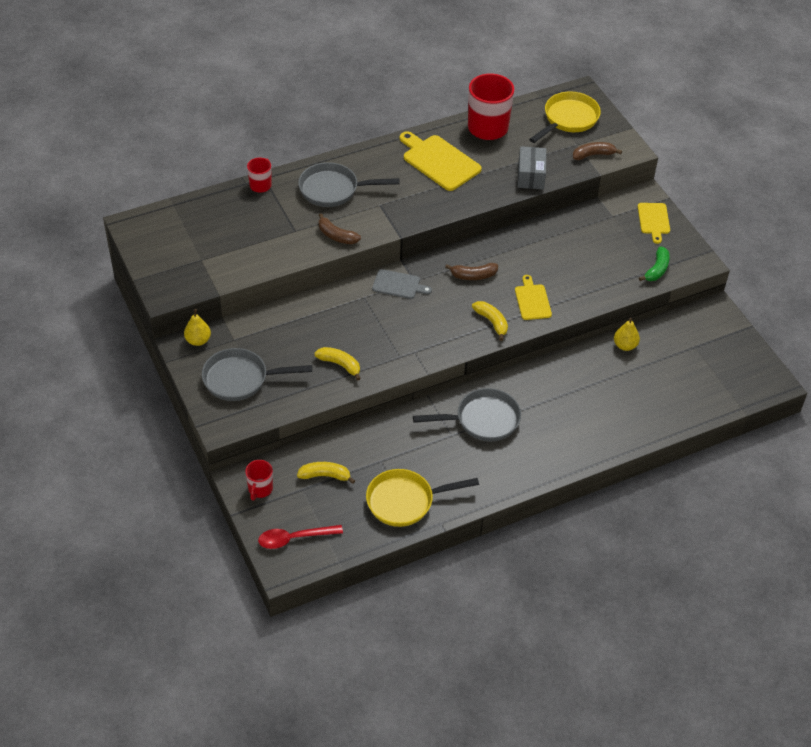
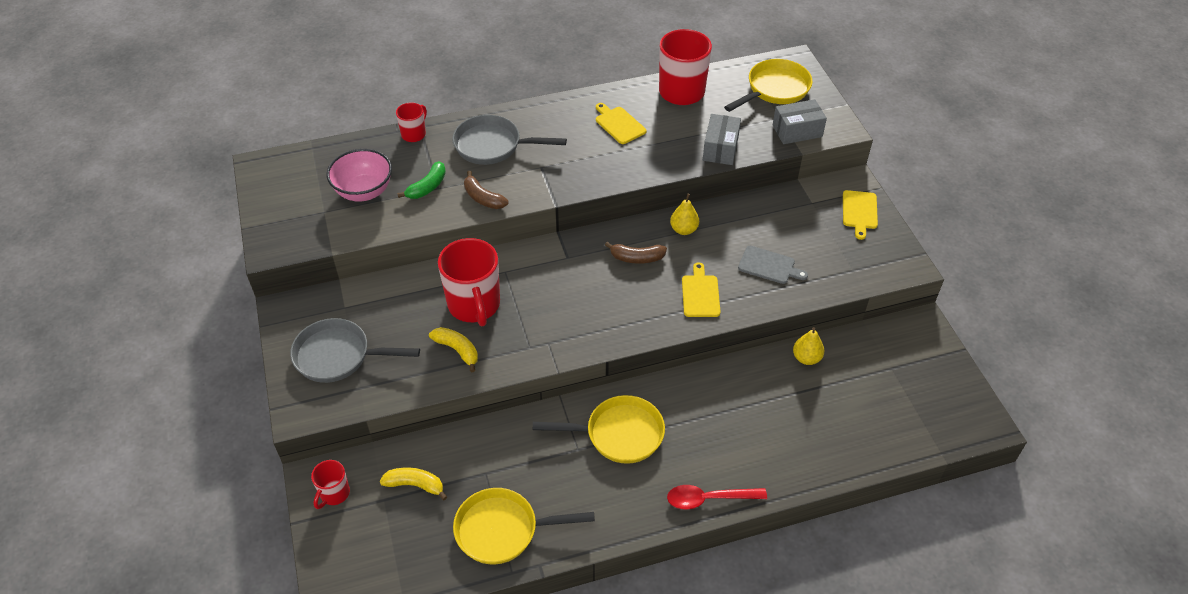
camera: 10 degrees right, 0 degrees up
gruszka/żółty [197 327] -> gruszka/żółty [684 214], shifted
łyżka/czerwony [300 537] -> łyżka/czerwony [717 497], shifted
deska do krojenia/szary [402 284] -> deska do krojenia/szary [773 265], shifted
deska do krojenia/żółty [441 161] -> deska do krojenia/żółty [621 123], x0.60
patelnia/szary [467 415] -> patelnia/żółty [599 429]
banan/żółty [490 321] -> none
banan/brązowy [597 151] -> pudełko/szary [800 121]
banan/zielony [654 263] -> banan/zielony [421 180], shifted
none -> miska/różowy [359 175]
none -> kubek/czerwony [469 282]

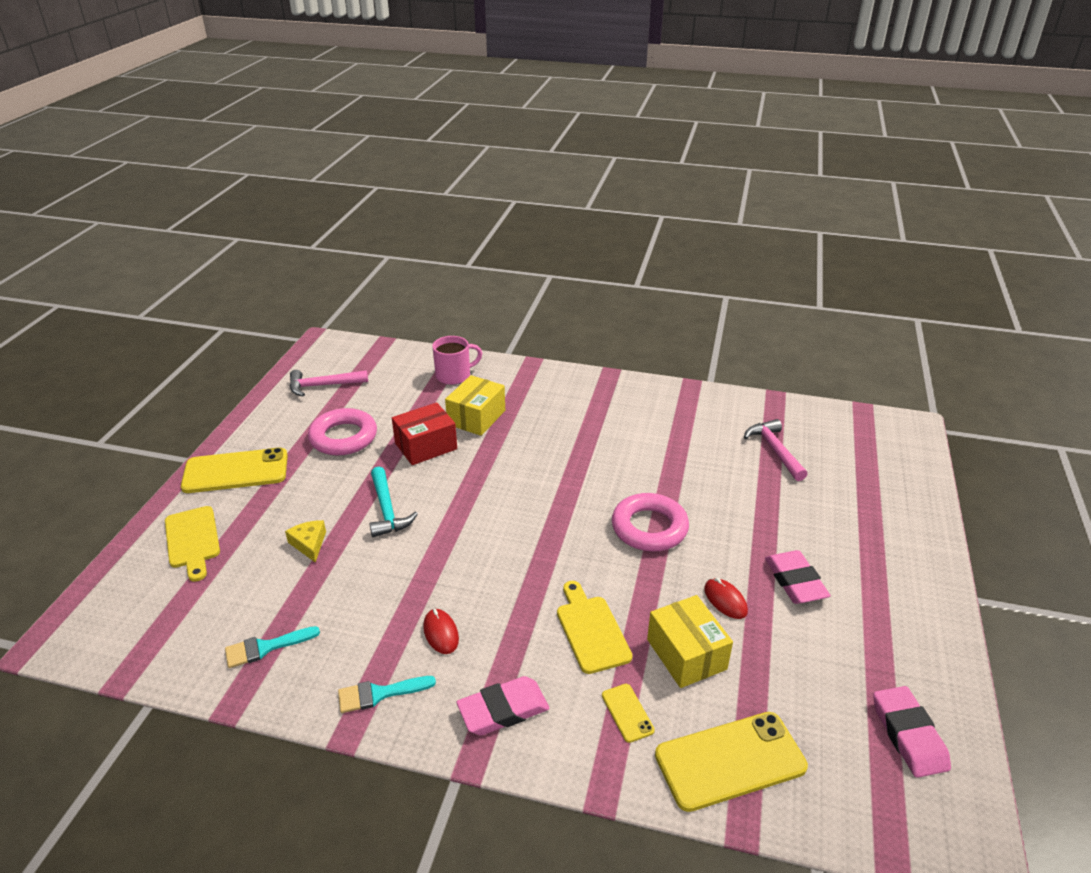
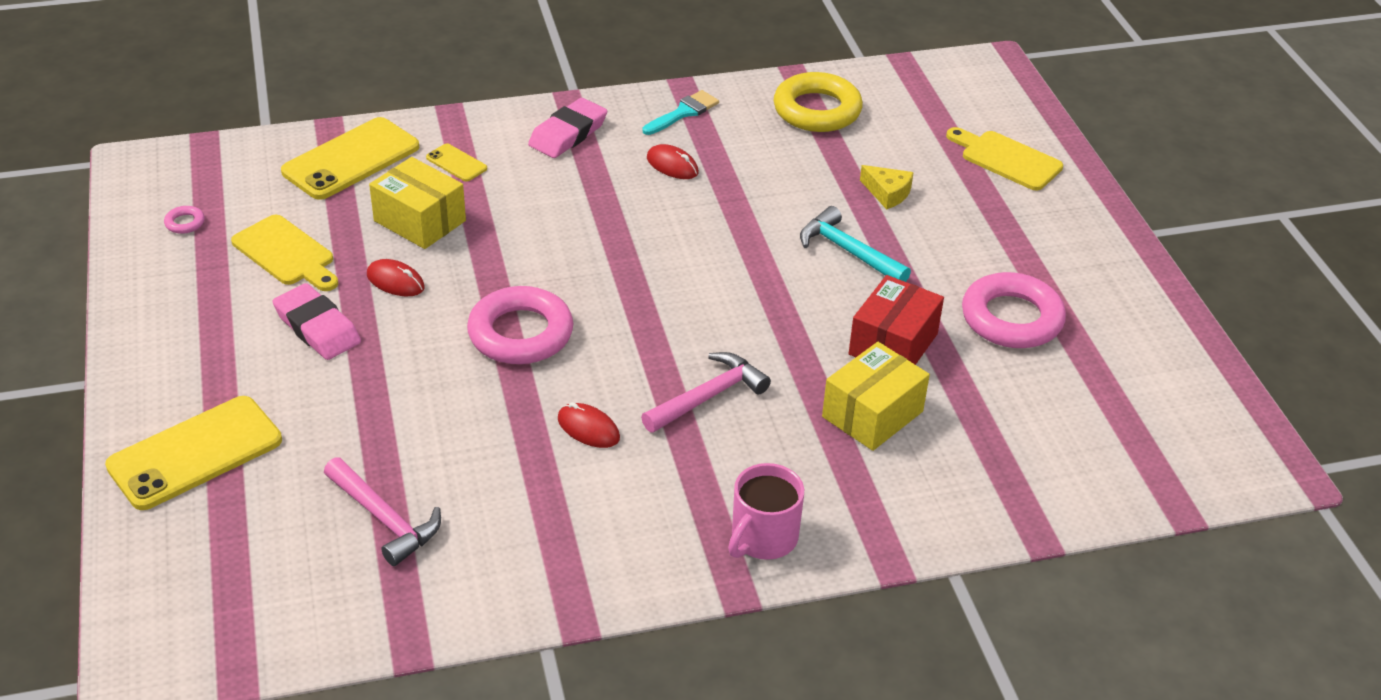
camera: 150 degrees right, 5 degrees up
telefon/żółty [234 470] -> telefon/żółty [193 453], shifted
pędzel/turkusowy [272 647] -> pierścień/żółty [818 102]
młotek/różowy [329 383] -> młotek/różowy [706 392], shifted
kubek/różowy [457 360] -> kubek/różowy [766 511], shifted
pudełko/żółty [475 405] -> pudełko/żółty [876 396], 45 degrees clockwise
deska do krojenia/żółty [595 627] -> deska do krojenia/żółty [284 253], shifted
gumka do mazania/różowy [912 732] -> pierścień/różowy [184 220]
none -> myszka/czerwony [589 425]

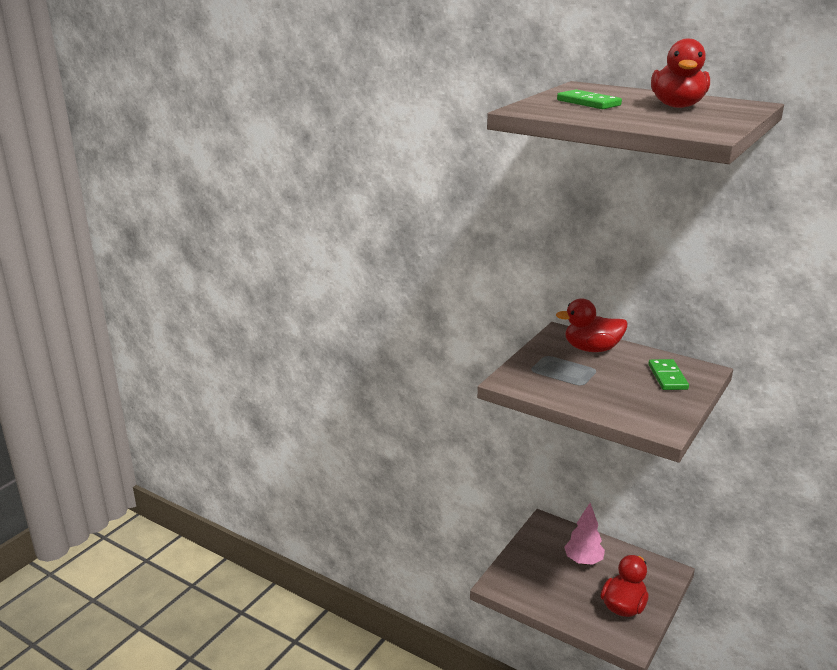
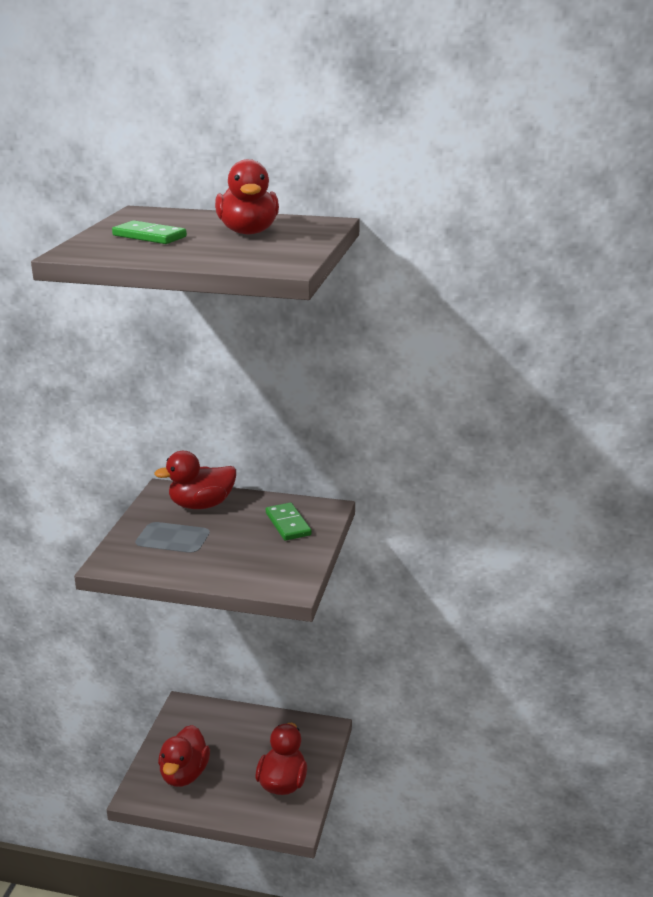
camera: 20 degrees left, 0 degrees up
drzewko/różowy [584 534] -> none
none -> kaczka/czerwony [184 756]

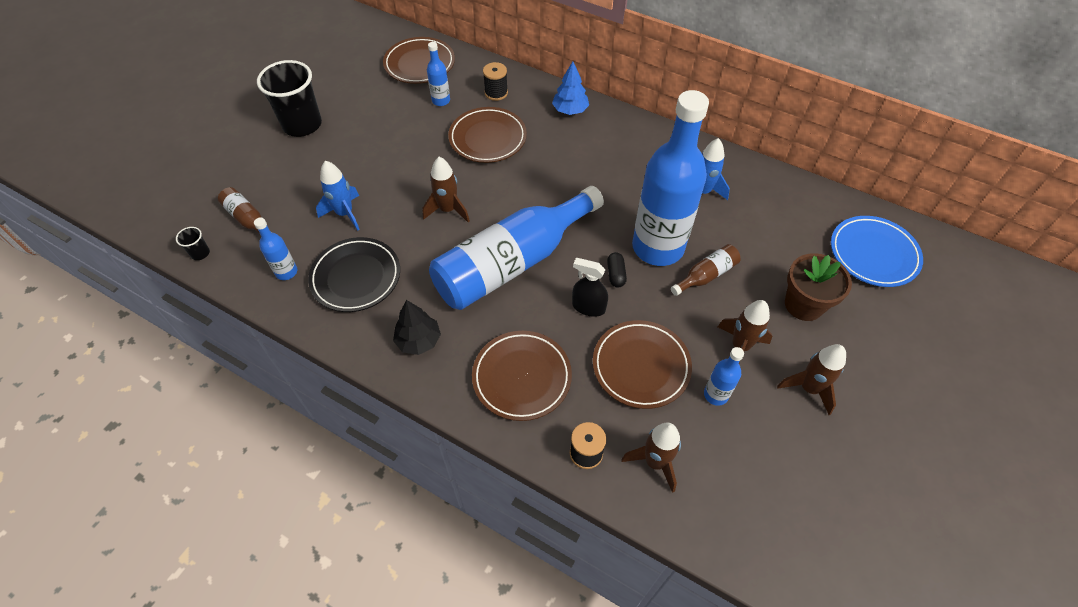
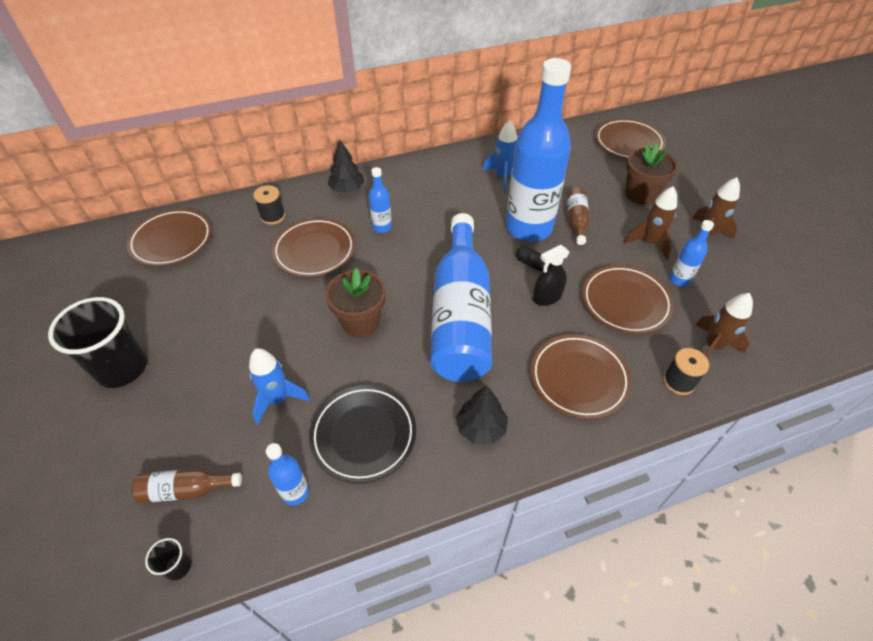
camera: 50 degrees left, 5 degrees down
rakieta/brązowy [446 190] -> doniczka/brązowy [355 302]
butelka/niebieski [438 74] -> butelka/niebieski [380 200], shifted
drzewko/niebieski [570 88] -> drzewko/czarny [346 166]
talerz/niebieski [877 251] -> talerz/brązowy [630 138]

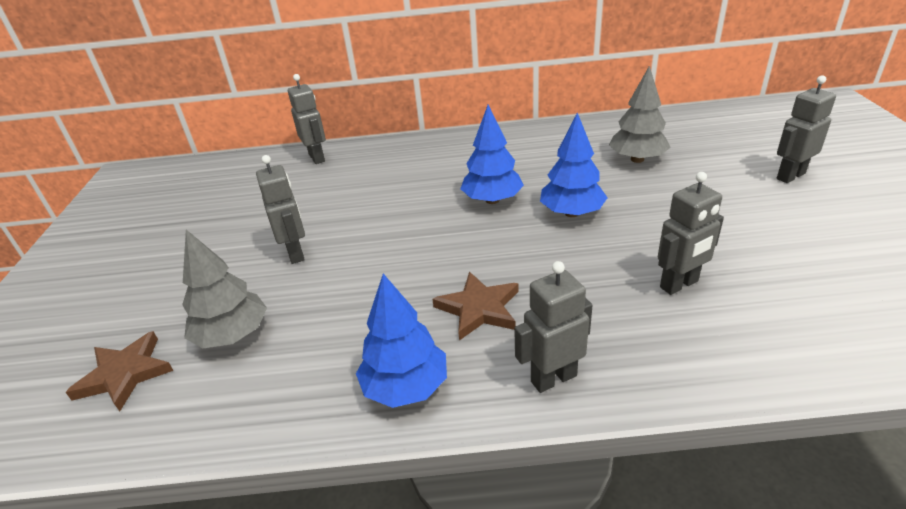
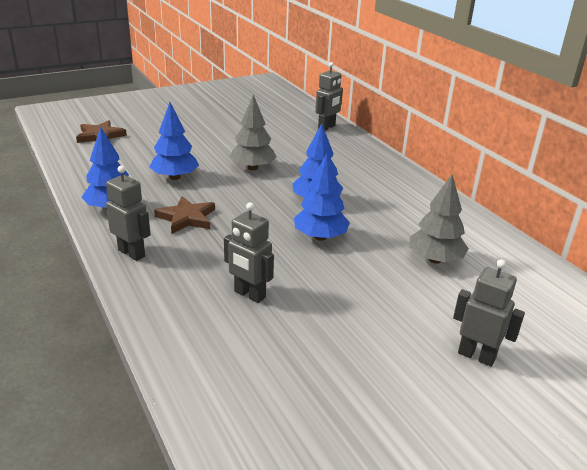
camera: 60 degrees right, 5 degrees down
drzewko/szary [224 289] -> drzewko/szary [253 132], shifted
robot/szary [280 209] -> none
none -> drzewko/niebieski [174 141]

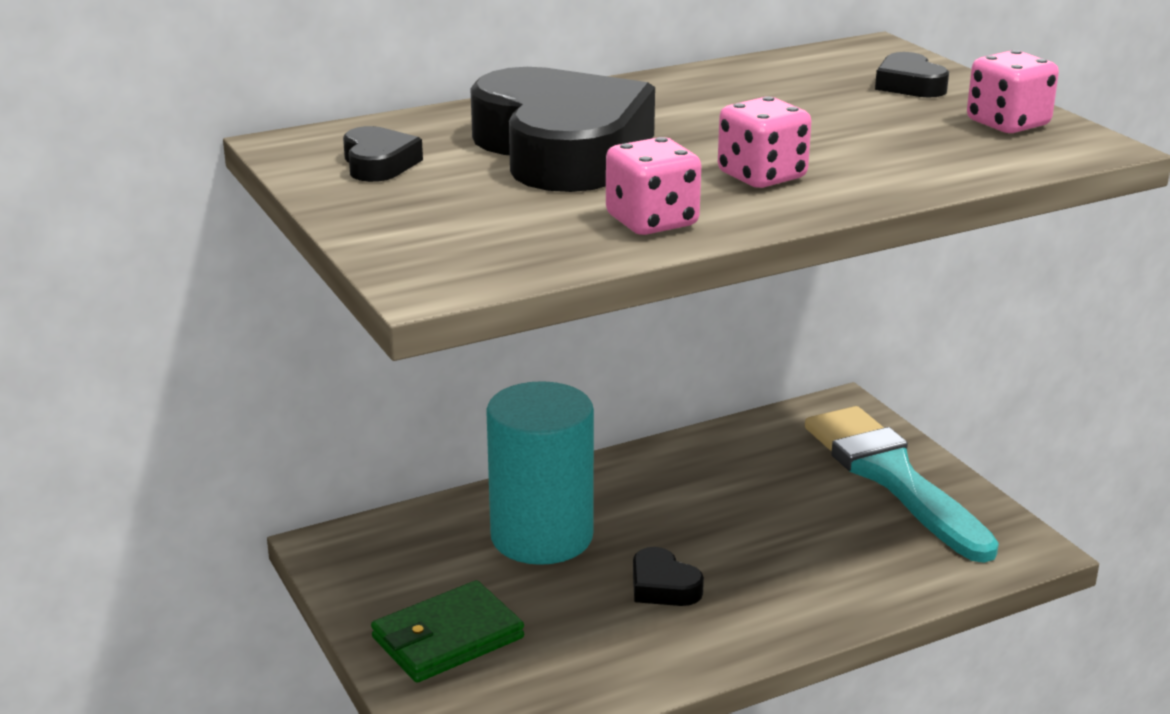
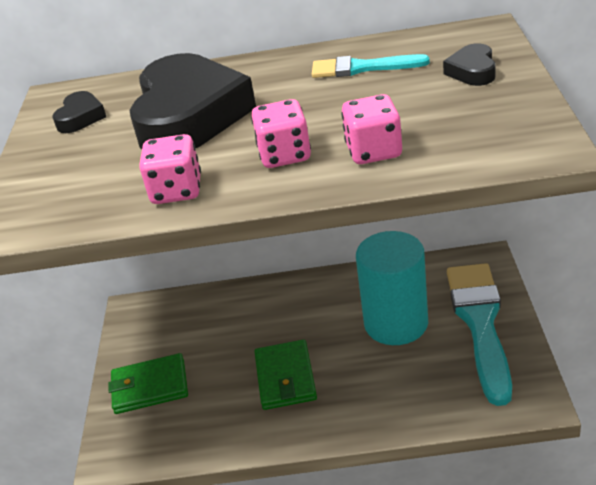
camera: 30 degrees right, 10 degrees up
walec/turkusowy [540 473] -> walec/turkusowy [392 288], shifted
serce/czarny [668 576] -> portfel/zielony [285 374]
kostka do gry/różowy [1013 91] -> kostka do gry/różowy [371 129], shifted
none -> pędzel/turkusowy [371 66]

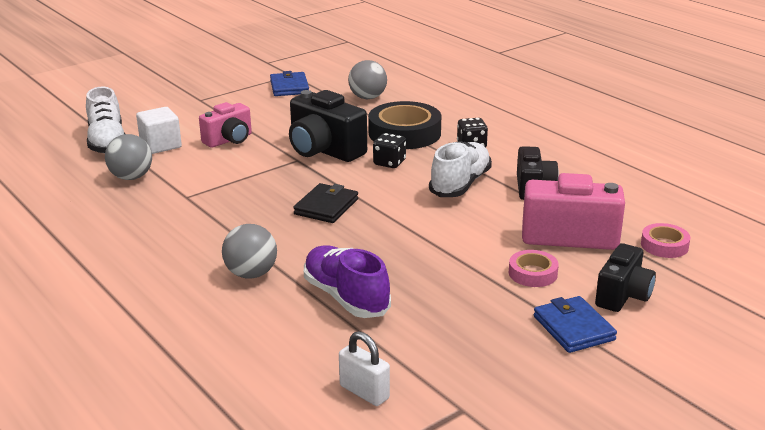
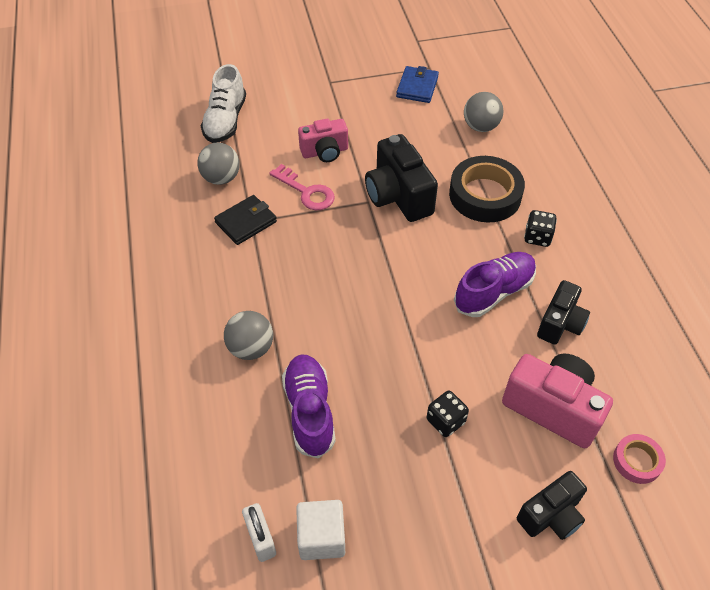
camera: 25 degrees right, 25 degrees up
sześcian/biały [159 130] -> sześcian/biały [320 530], shifted
portfel/czarny [325 203] -> portfel/czarny [245 220], shifted
kostka do gry/czarny [389 150] -> kostka do gry/czarny [448 414], shifted
but/biały [460 169] -> but/fioletowy [495 284]
taśma klejąca/różowy [534 268] -> none
portfel/niebieski [575 324] -> none
none -> klucz/różowy [302 187]

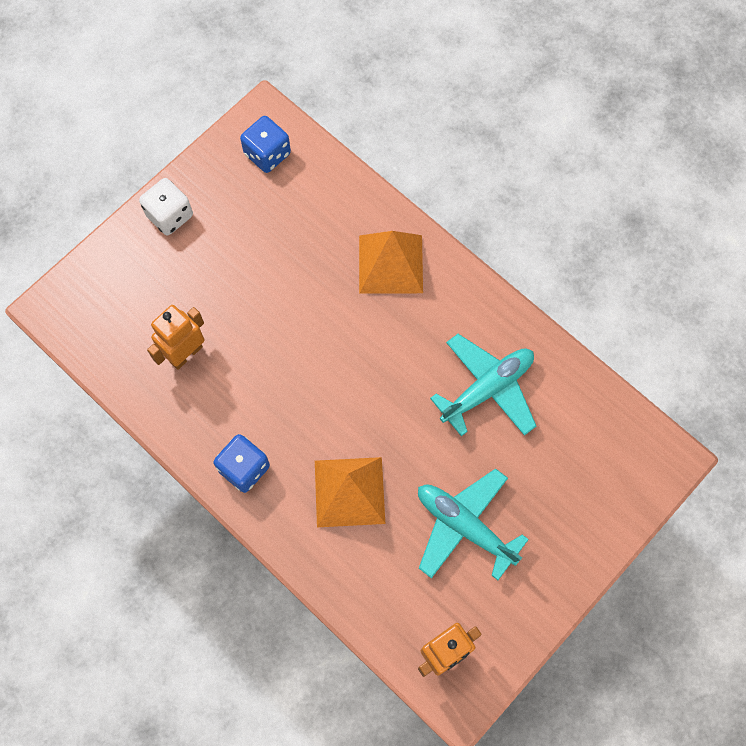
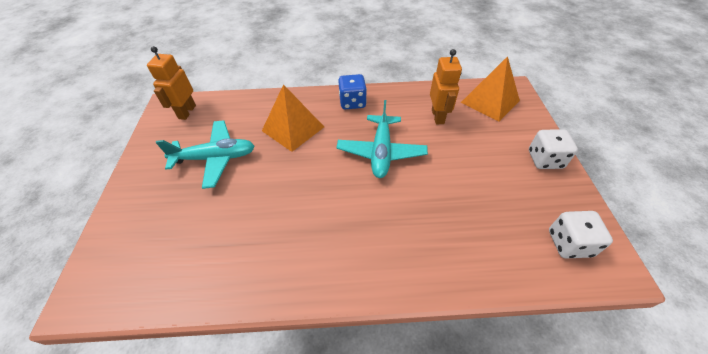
camera: 135 degrees right, 20 degrees down
kostka do gry/niebieski [265 144] -> kostka do gry/biały [581 234]
piramida/pomarańczowy [391 262] -> piramida/pomarańczowy [490 88], shifted
samolot/turkusowy [483 385] -> samolot/turkusowy [382 139], shifted

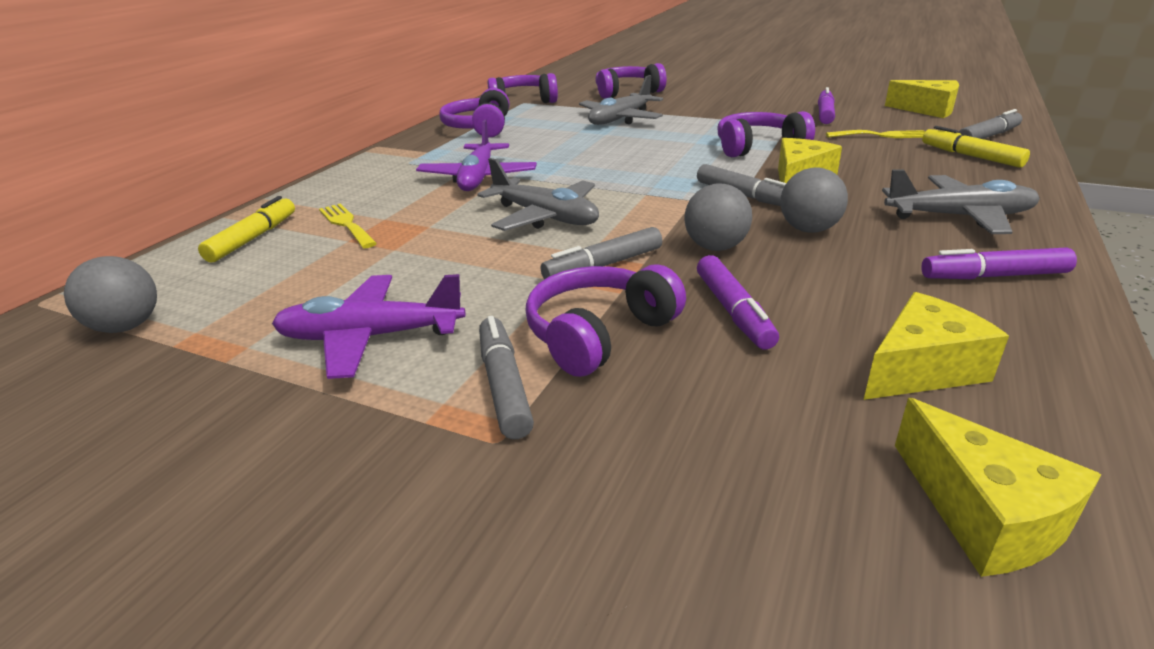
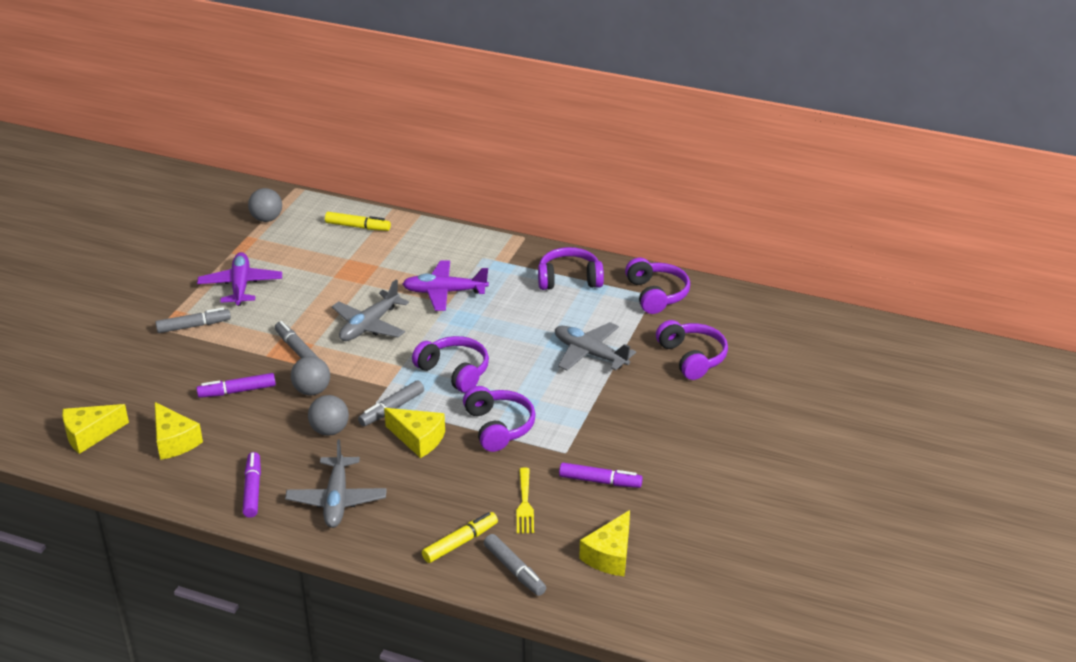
camera: 85 degrees right, 5 degrees up
widelec/żółty [348 225] -> none
słuchawki/fioletowy [606 320] -> słuchawki/fioletowy [450 364], shifted

